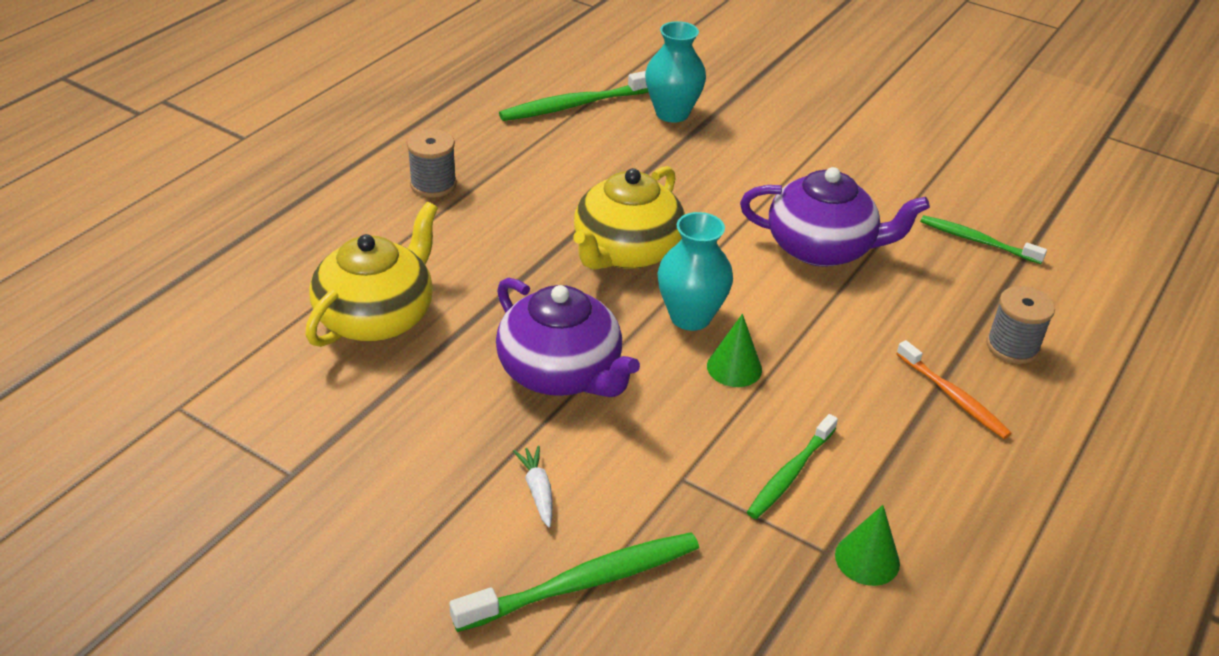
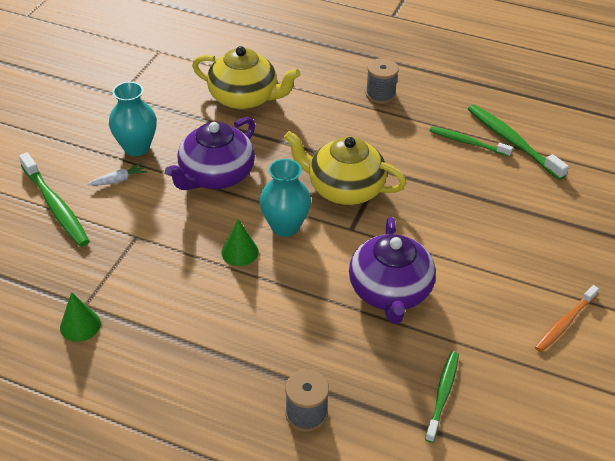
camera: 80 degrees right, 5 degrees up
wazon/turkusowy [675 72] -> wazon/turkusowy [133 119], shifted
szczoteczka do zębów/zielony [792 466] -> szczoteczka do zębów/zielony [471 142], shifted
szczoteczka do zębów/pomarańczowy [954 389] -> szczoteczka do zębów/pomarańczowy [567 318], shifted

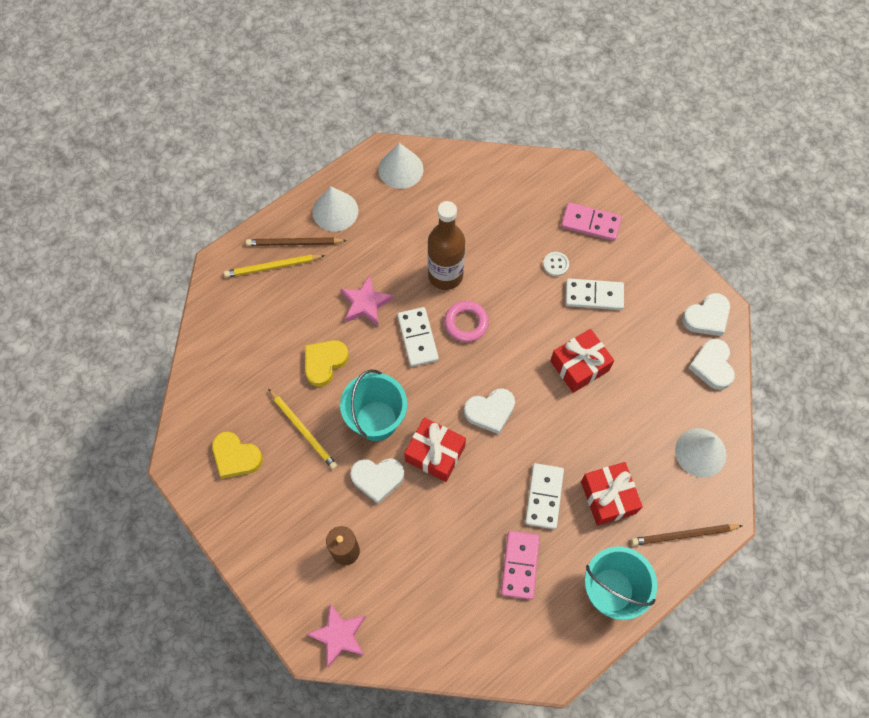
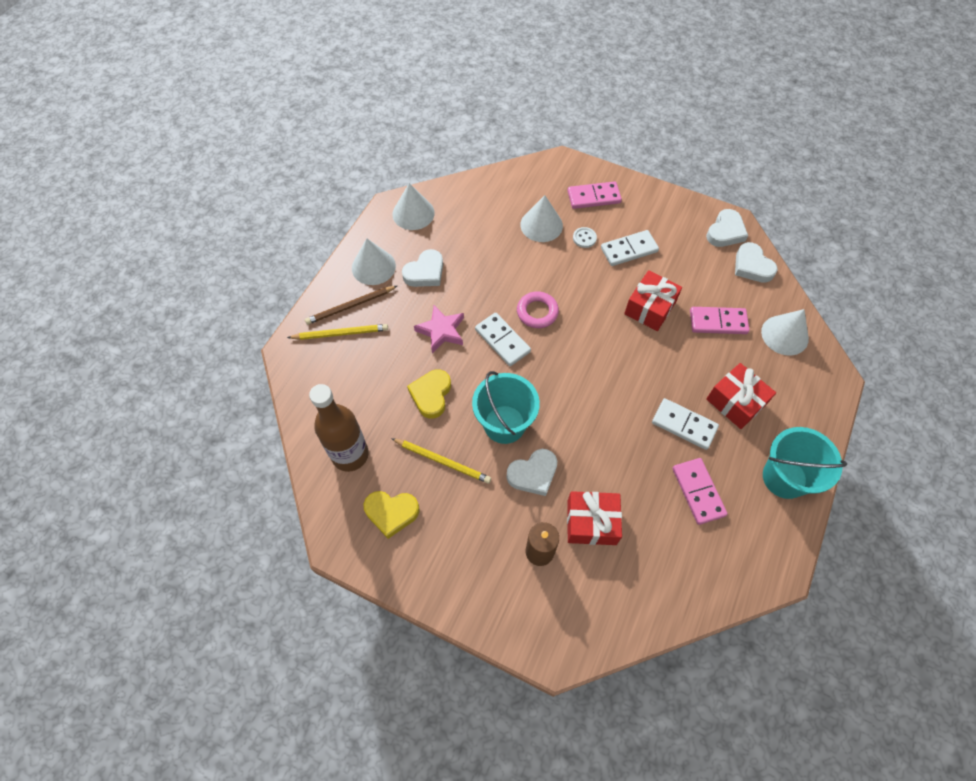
camera: 25 degrees left, 5 degrees down
ołówek/żółty [274 266] -> ołówek/żółty [337 332], 150 degrees counterclockwise
gwiazda/różowy [336 635] -> none
prezent/czerwony [435 449] -> prezent/czerwony [594 518], shifted
butelka/brązowy [446 245] -> butelka/brązowy [339 428], shifted
serce/biały [489 411] -> serce/biały [422 268], shifted
kostka domina/biały [544 496] -> kostka domina/biały [685 424], 45 degrees counterclockwise
ołówek/brązowy [687 535] -> none
none -> stożek/biały [541 218]
none -> kostka domina/różowy [719 320]

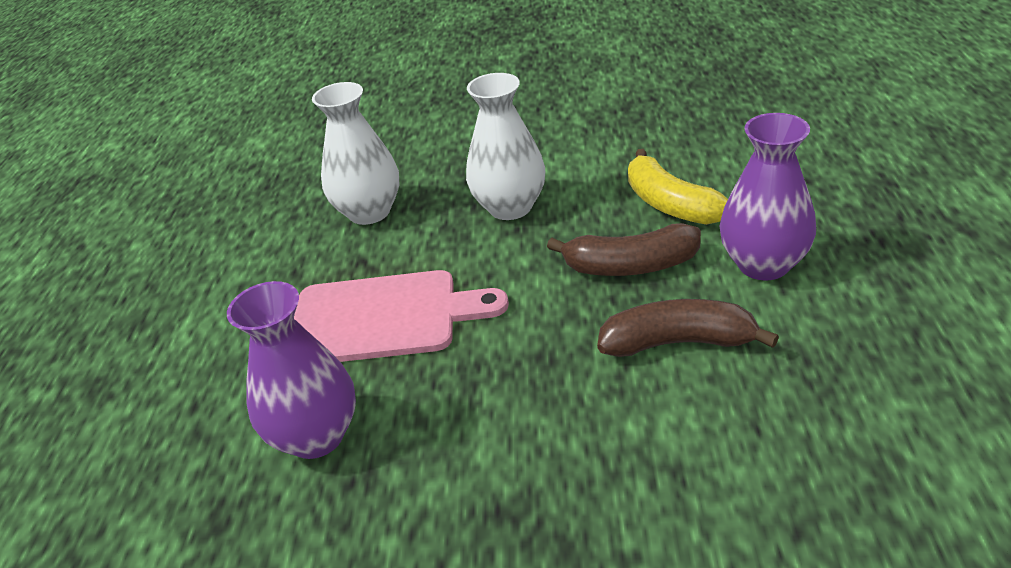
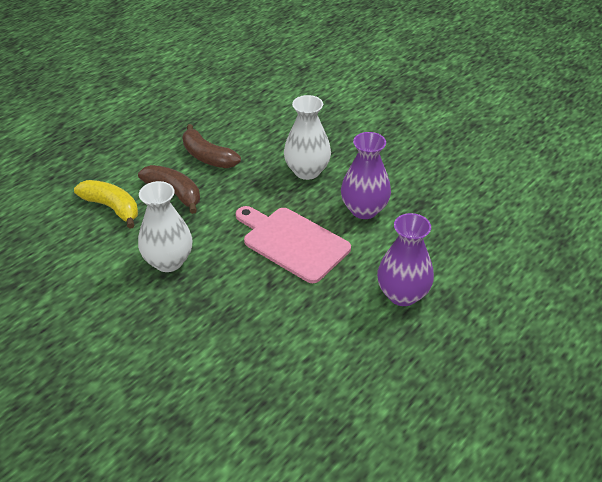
camera: 145 degrees left, 5 degrees up
wazon/biały [356 153] -> wazon/biały [307 137], shifted
banan/żółty [678 187] -> banan/żółty [106 204], 60 degrees counterclockwise
wazon/fioletowy [767 196] -> wazon/fioletowy [405 259], shifted

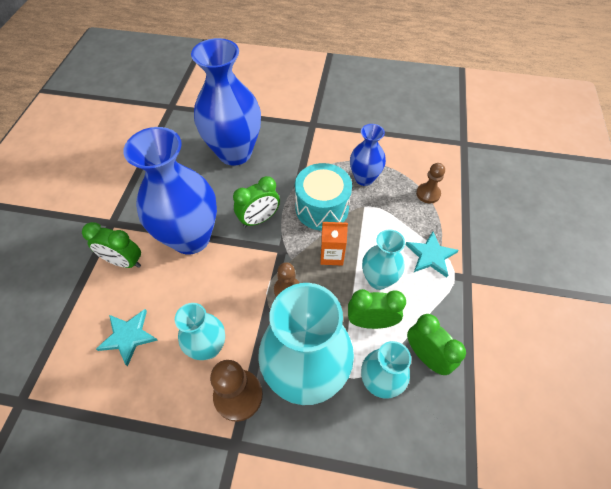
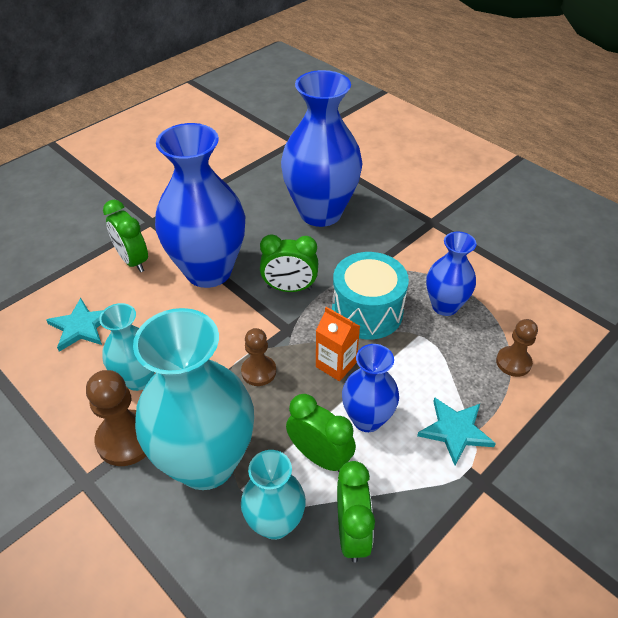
camera: 35 degrees right, 10 degrees down
wazon/turkusowy [383 259] -> wazon/niebieski [370 388]

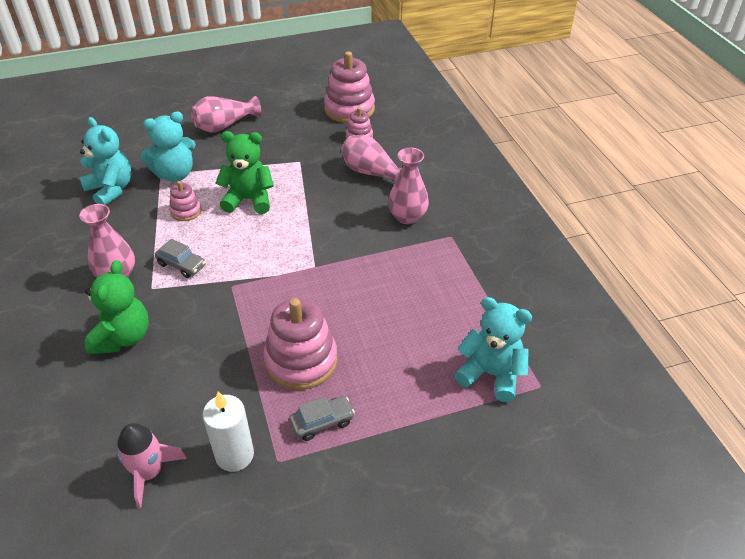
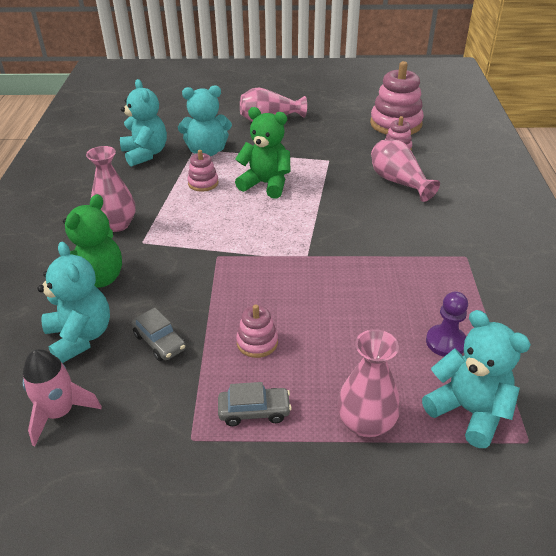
camera: 20 degrees right, 5 degrees down
samochód/szary [180 258] -> samochód/szary [159 334], shifted
świeca/biały [228 431] -> none
zabawka nakładanka/różowy [301 344] -> zabawka nakładanka/różowy [257 331], x0.52
wazon/różowy [408 186] -> wazon/różowy [369 383], shifted
none -> miś/turkusowy [73 302]
none -> pionek/fioletowy [447 324]

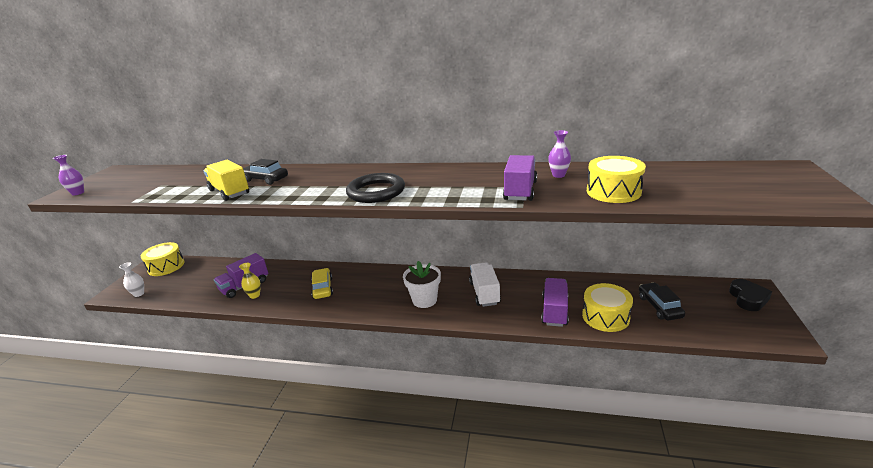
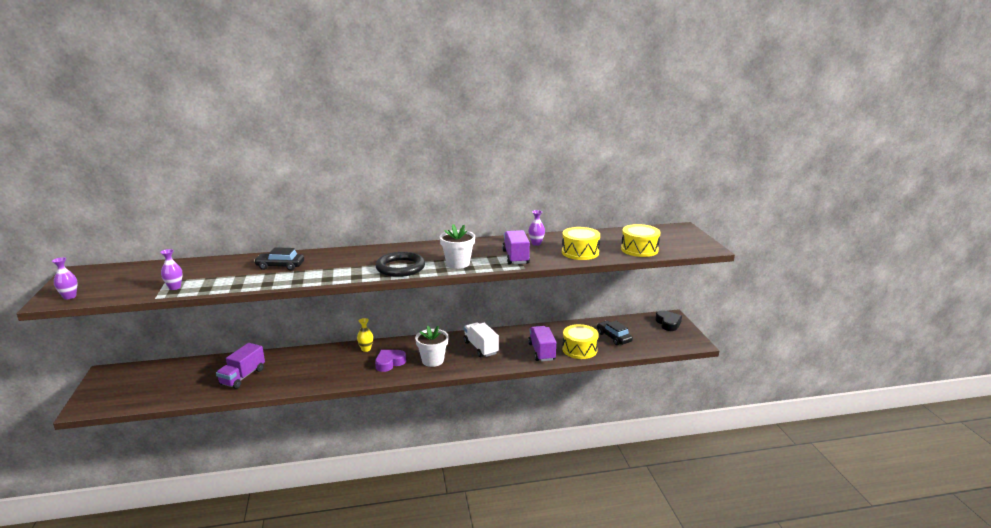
camera: 25 degrees left, 5 degrees down
wazon/biały [131 279] -> none
bęben/żółty [163 259] -> bęben/żółty [640 240], shifted
ciężarówka/żółty [226 180] -> none
wazon/żółty [250 281] -> wazon/żółty [365 335], shifted
samochód/żółty [322 283] -> none
none -> wazon/fioletowy [171 269]
none -> serce/fioletowy [390 361]
none -> doniczka/biały [457 246]

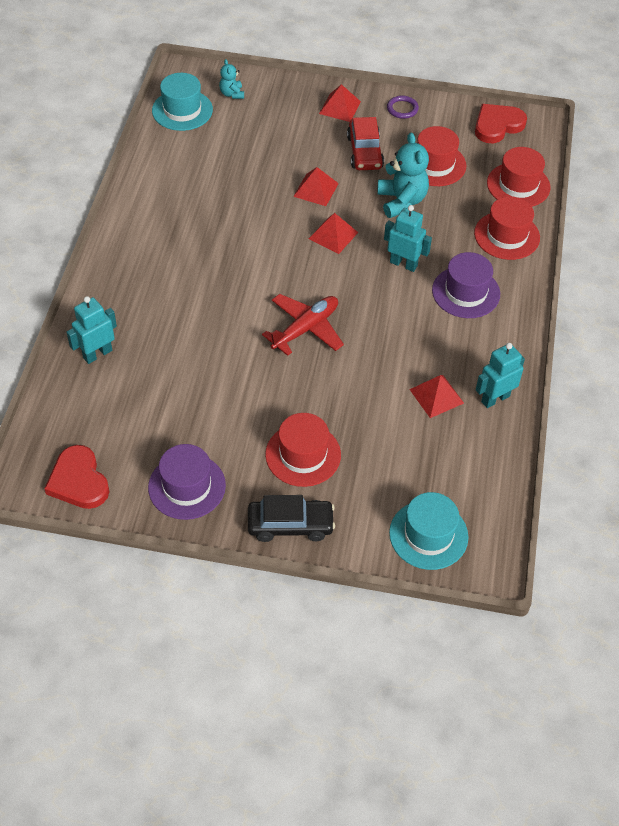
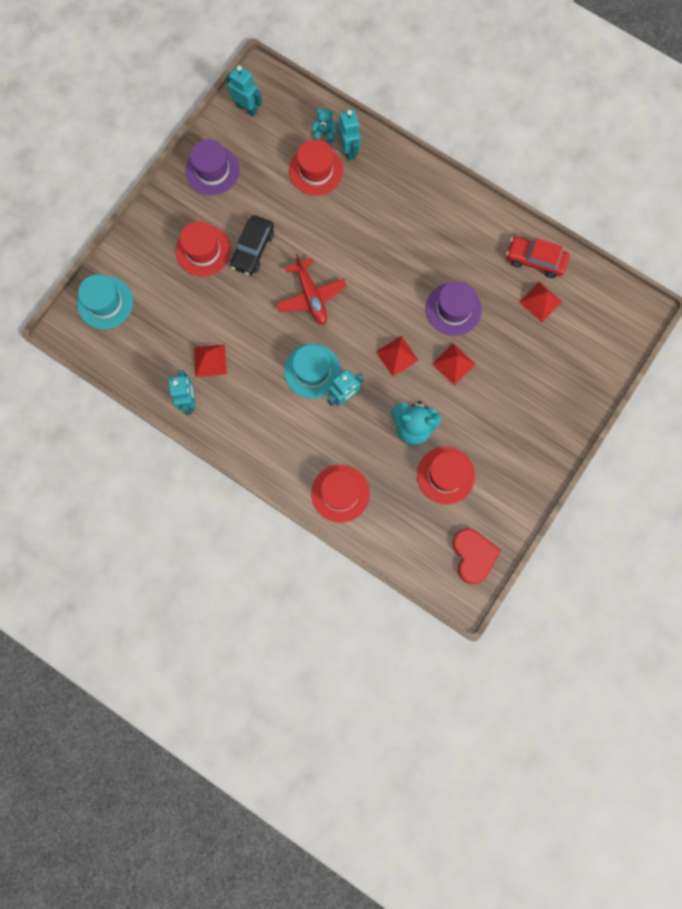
camera: 115 degrees right, 25 degrees up
serce/czerwony [76 477] -> robot/turkusowy [244 91]
kapelusz/turkusowy [182 102] -> kapelusz/turkusowy [312 371], shifted
miś/turkusowy [231 79] -> miś/turkusowy [324 126], shifted
samochód/czarny [291 518] -> samochód/czarny [252 245], shifted
piramida/czerwony [340 103] -> piramida/czerwony [540 302], shifted
samochód/czerwony [365 143] -> samochód/czerwony [537 257], shifted
pierścień/fioletowy [403 107] -> none
kapelusz/fioletowy [466 285] -> kapelusz/fioletowy [454 308], shifted
kapelusz/czerwony [519 177] -> kapelusz/czerwony [316 167], shifted

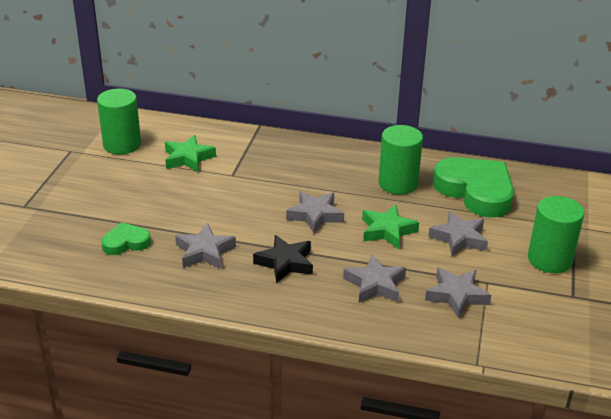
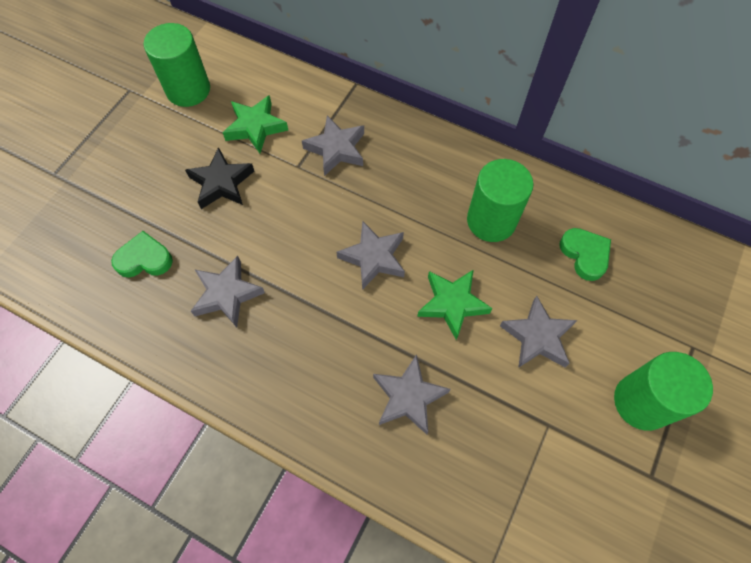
camera: 15 degrees right, 30 degrees up
gwiazda/czarny [283 259] -> gwiazda/czarny [219 178], shifted
gwiazda/szary [458 293] -> gwiazda/szary [333 146], shifted
serce/zielony [473 187] -> serce/zielony [585 254], x0.50

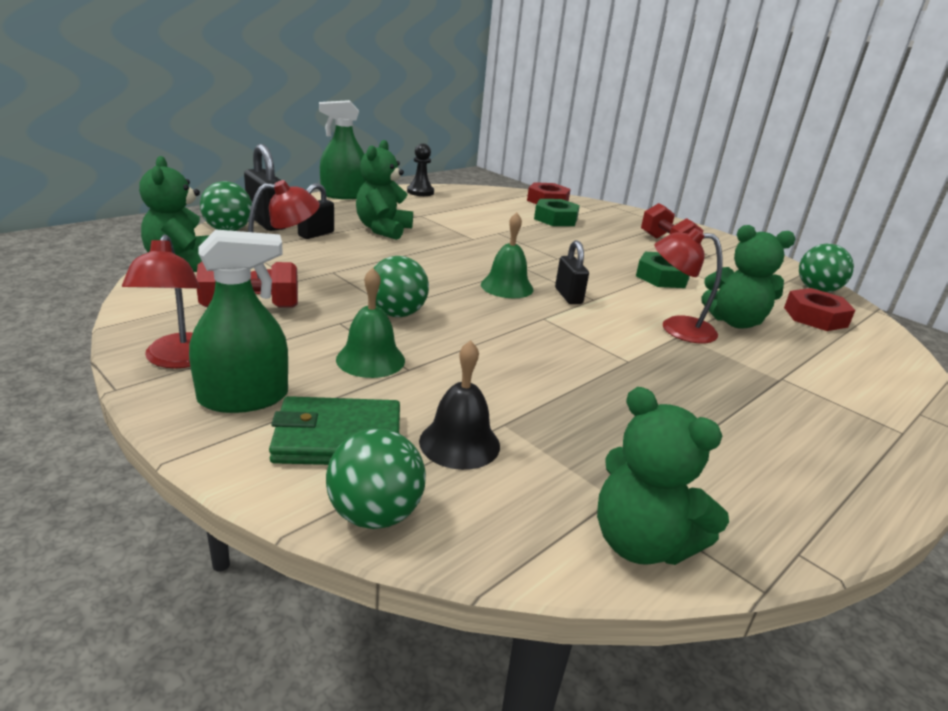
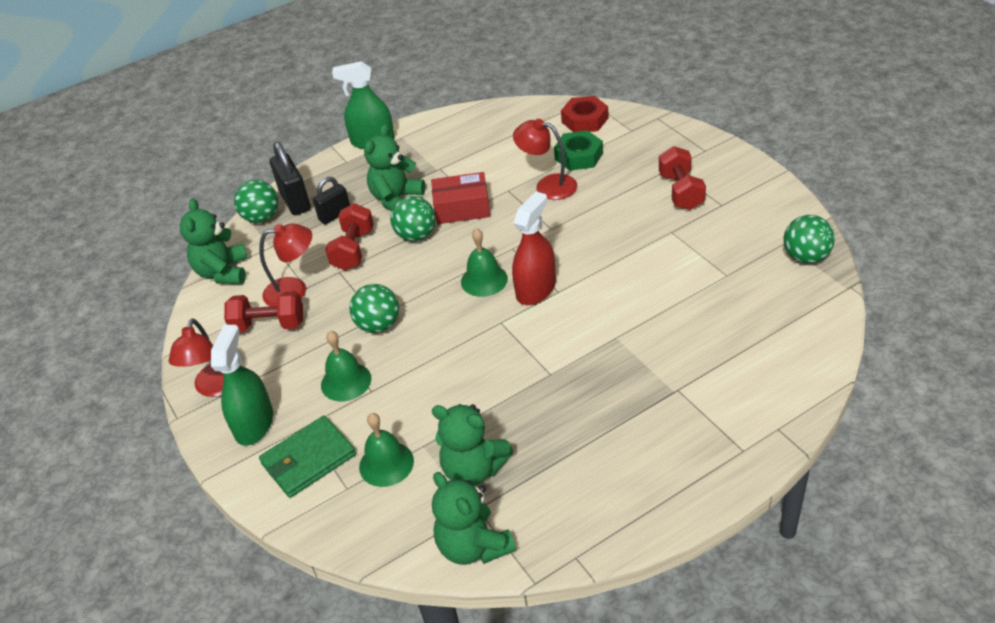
camera: 20 degrees right, 15 degrees up
spryskiwacz/zielony [238 321] -> spryskiwacz/zielony [242 385], 75 degrees counterclockwise
portfel/zielony [334 430] -> portfel/zielony [307 457], 45 degrees counterclockwise
piłka/zielony [376 478] -> piłka/zielony [413 218], shifted
pionek/czarny [420 169] -> none
dzwonek/czarny [459 405] -> dzwonek/zielony [386 450]
kłódka/czarny [572 272] -> spryskiwacz/czerwony [534 248]
nakrętka/zielony [663 270] -> none
lampka/czerwony [688 285] -> lampka/czerwony [545 159], shifted
miś/zielony [748 277] -> miś/zielony [472 445], shifted
nakrętka/czerwony [819 309] -> none
none -> hantel/czerwony [349 237]
none -> pudełko/czerwony [460 198]

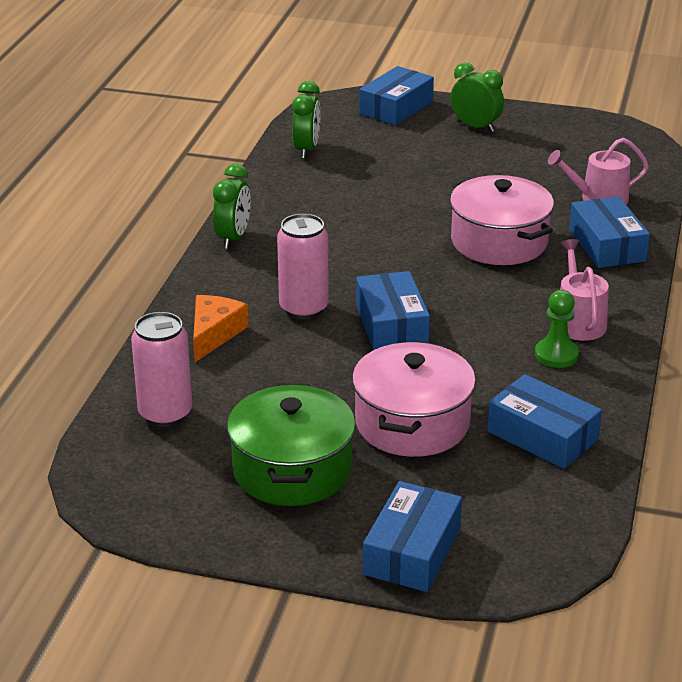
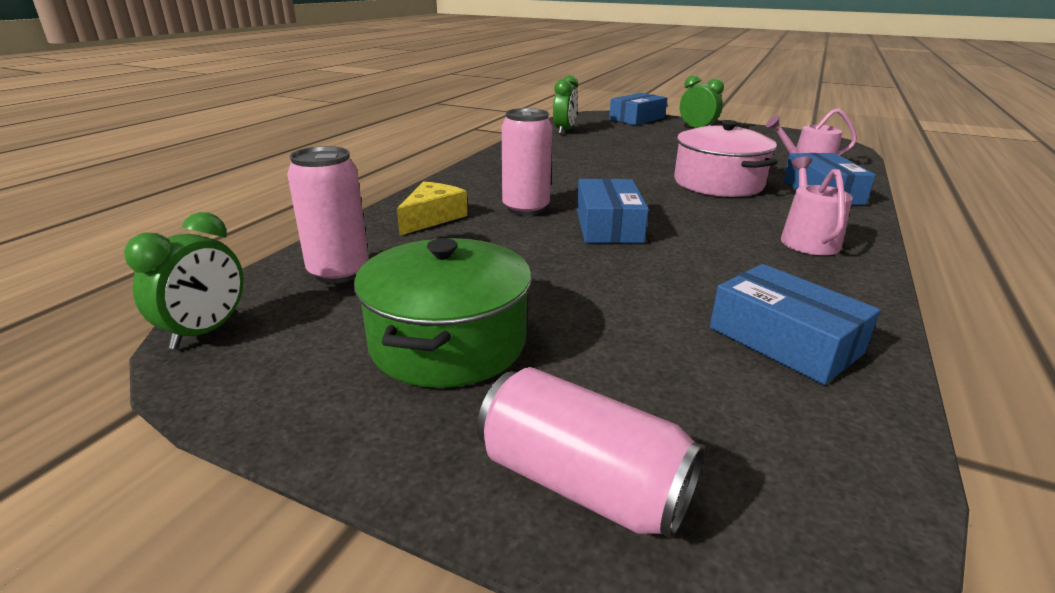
camera: 10 degrees right, 5 degrees down
ser/pomarańczowy [220 328] -> ser/żółty [432 209]
budzik/zielony [232 206] -> budzik/zielony [183 280], shifted
garnek/różowy [414 399] -> none
pudełko/niebieski [412 536] -> puszka/różowy [591 453]
pionek/zielony [557 329] -> none

